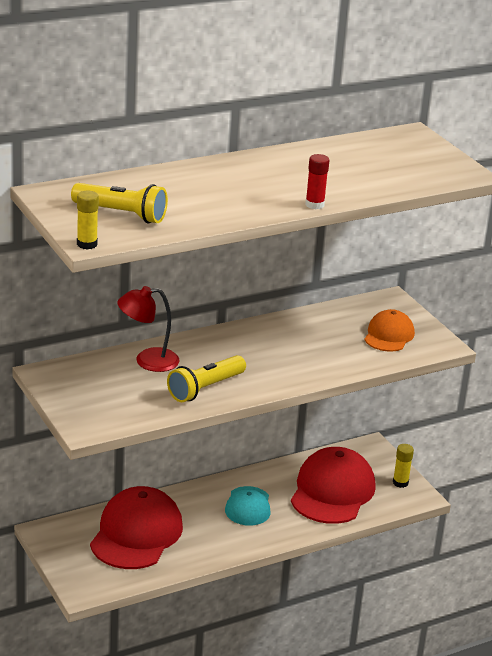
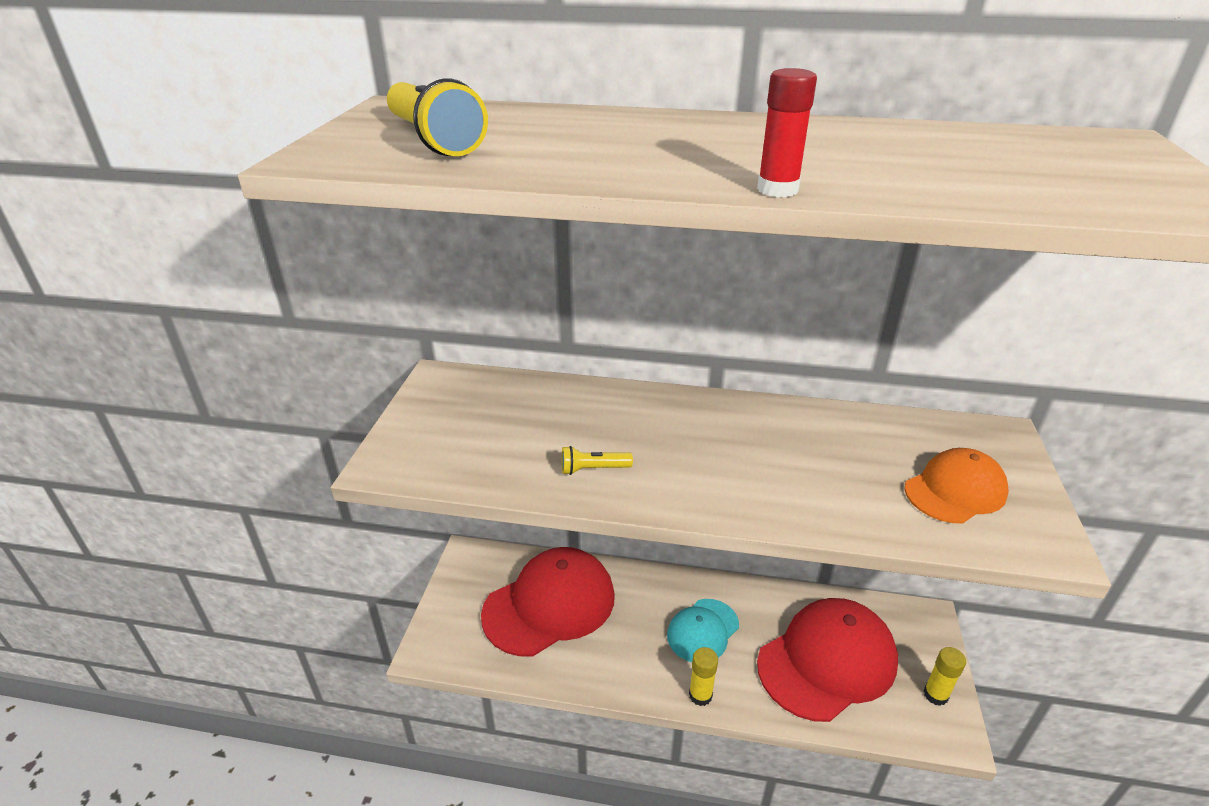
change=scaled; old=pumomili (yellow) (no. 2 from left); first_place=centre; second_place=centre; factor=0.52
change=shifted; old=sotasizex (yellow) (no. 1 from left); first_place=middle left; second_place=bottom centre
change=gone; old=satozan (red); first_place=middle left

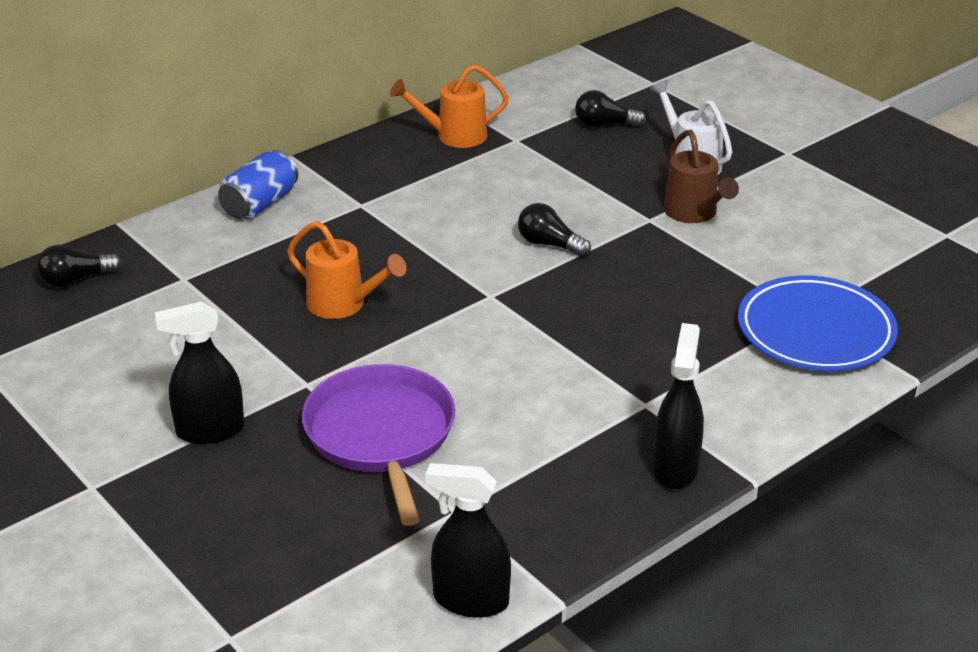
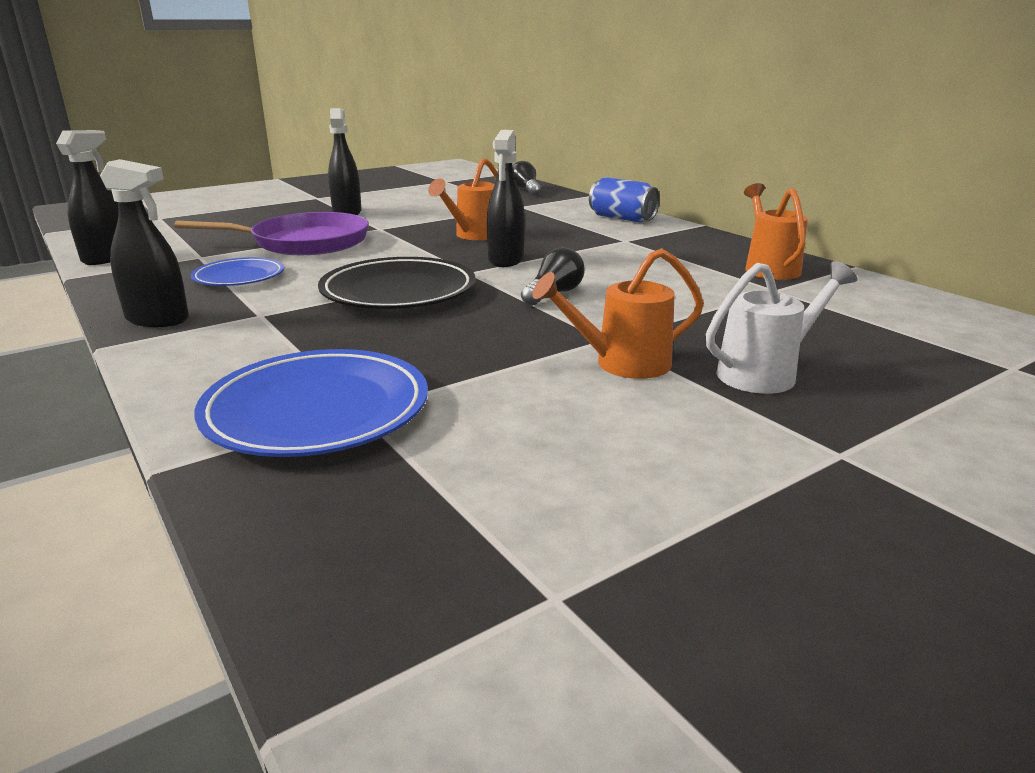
change=new; new=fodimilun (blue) (no. 1 from left); second_place=middle left
change=new; new=fodimilun (black); second_place=centre
change=new; new=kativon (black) (no. 4 from left); second_place=top centre
change=repainted; old=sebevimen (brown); new=sebevimen (orange) (no. 2 from left); first_place=top right; second_place=centre
change=gone; old=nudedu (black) (no. 3 from left); first_place=top centre

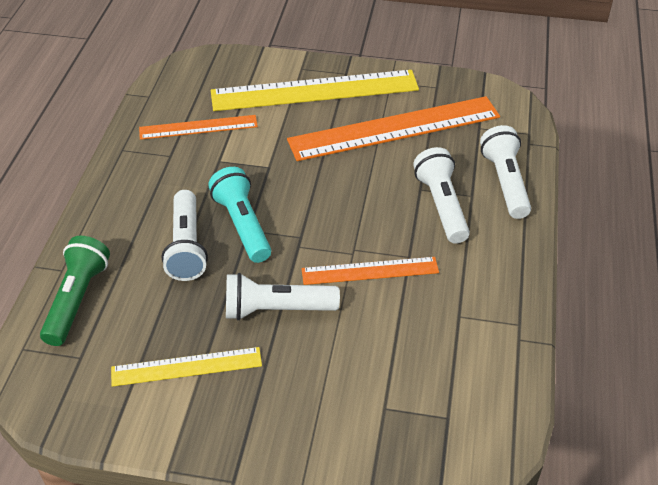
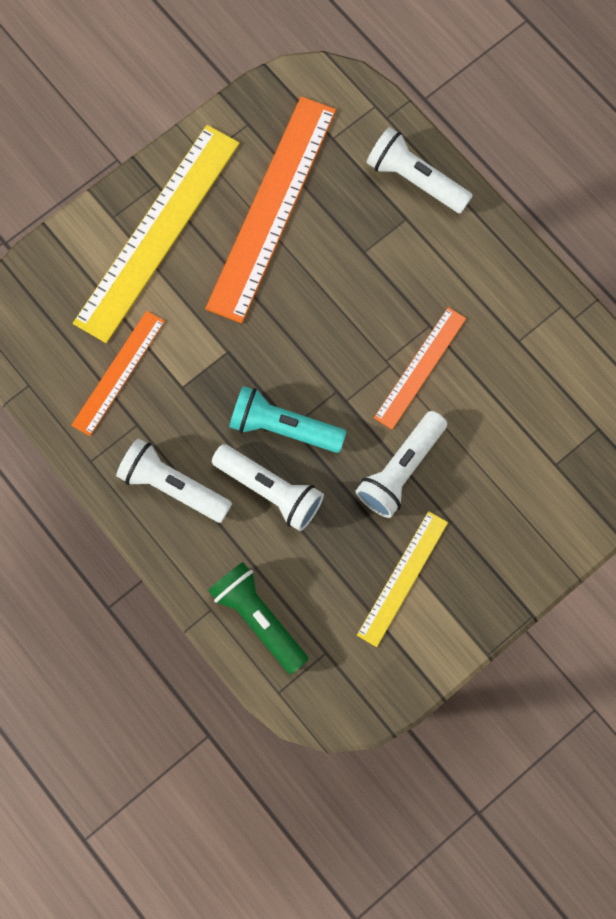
change=shifted; old=pumomili (white) (no. 3 from left in the first image); new=pumomili (white) (no. 1 from left); first_place=middle right; second_place=middle left

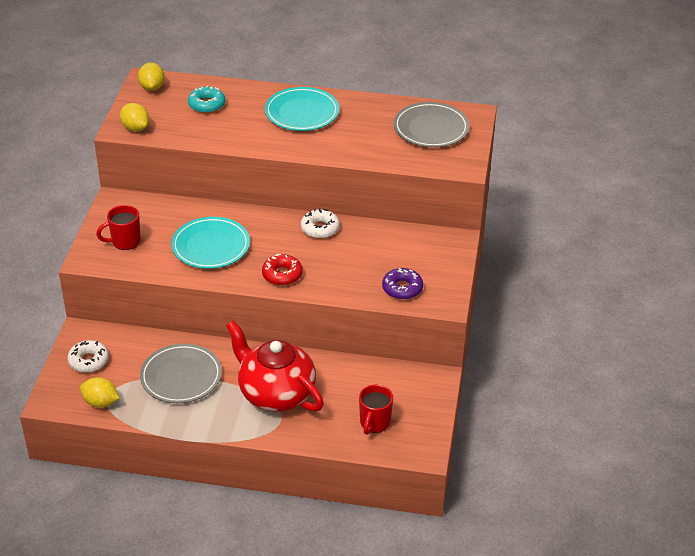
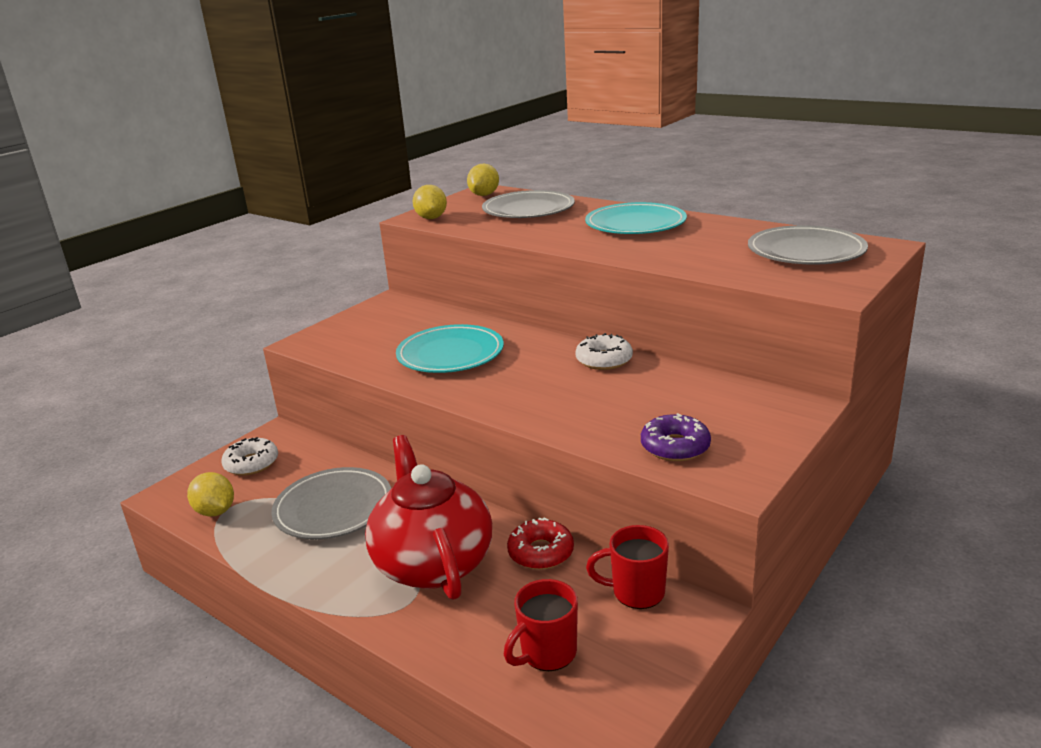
change=swapped; old=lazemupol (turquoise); new=fodimilun (grey) (no. 2 from left); first_place=top left; second_place=top centre
change=shifted; old=lazemupol (red); first_place=centre; second_place=bottom centre
change=shifted; old=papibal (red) (no. 1 from left in the first image); new=papibal (red) (no. 2 from left); first_place=middle left; second_place=bottom centre

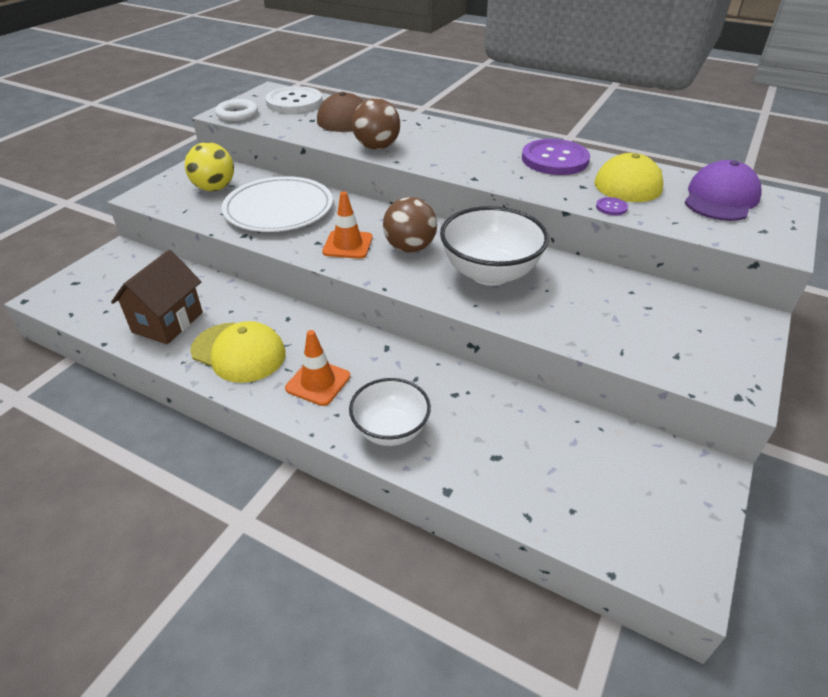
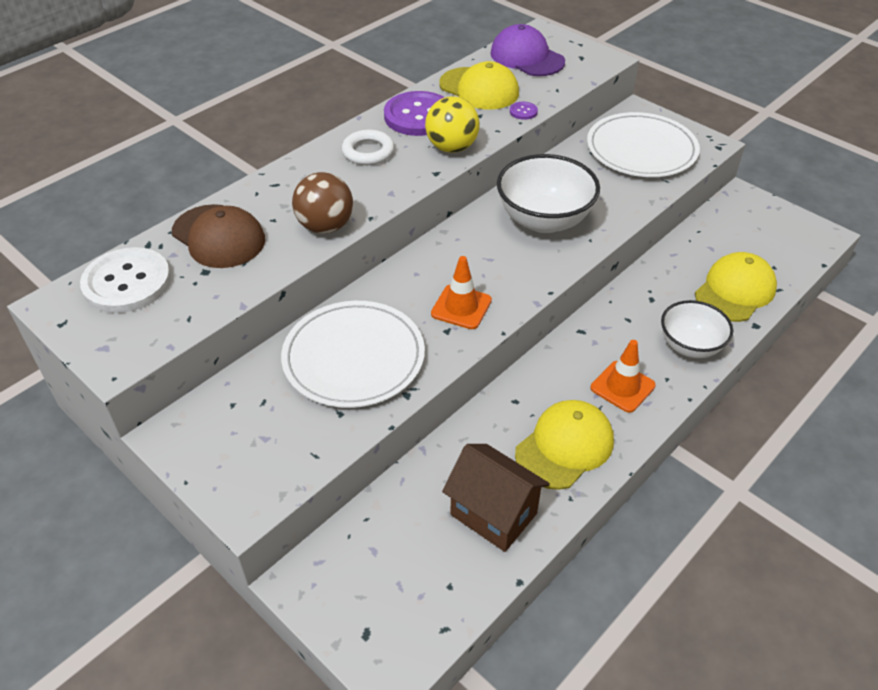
change=shifted; old=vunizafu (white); first_place=top left; second_place=top centre
change=shifted; old=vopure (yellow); first_place=top left; second_place=top centre
change=new; new=fodimilun (white) (no. 2 from left); second_place=top right
change=new; new=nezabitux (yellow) (no. 3 from left); second_place=middle right
change=gone; old=vopure (brown) (no. 2 from left); first_place=top centre

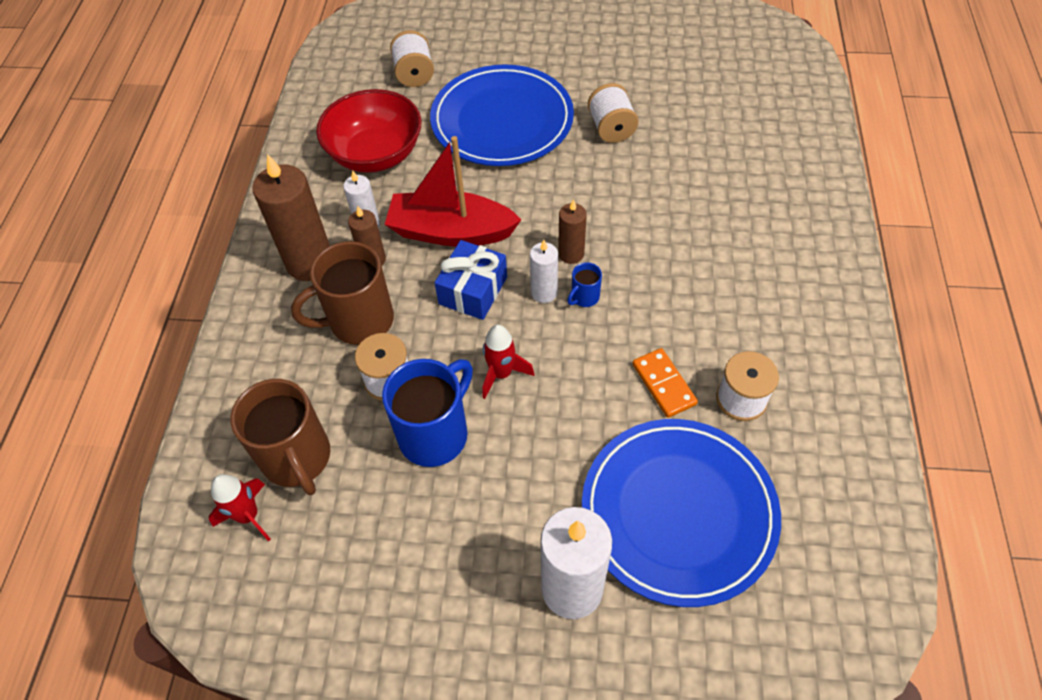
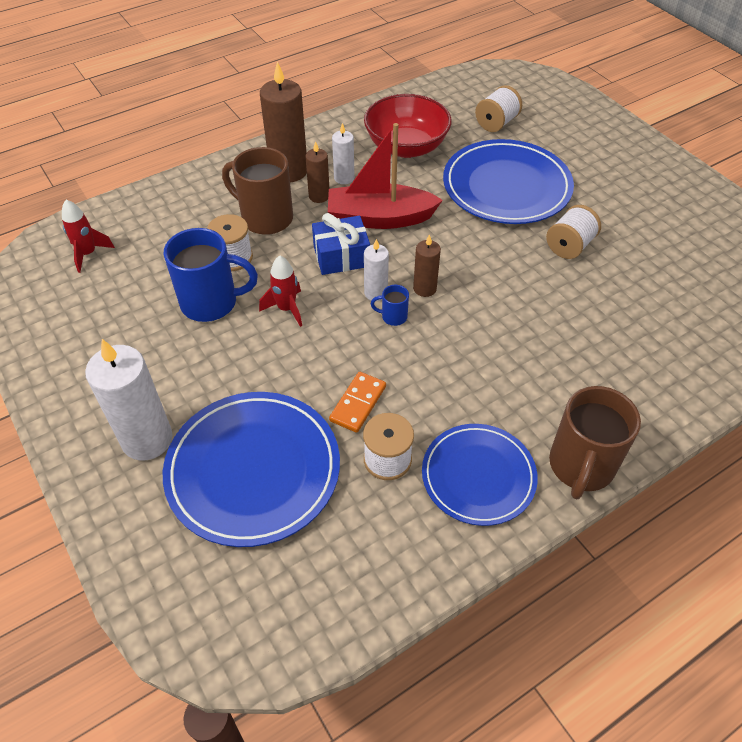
change=rotated; old=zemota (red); first_place=top centre; second_place=top centre; degrees=-60
change=new; new=fodimilun (blue) (no. 2 from left); second_place=centre
change=shifted; old=papibal (brown) (no. 1 from left in the first image); new=papibal (brown) (no. 2 from left); first_place=middle left; second_place=middle right

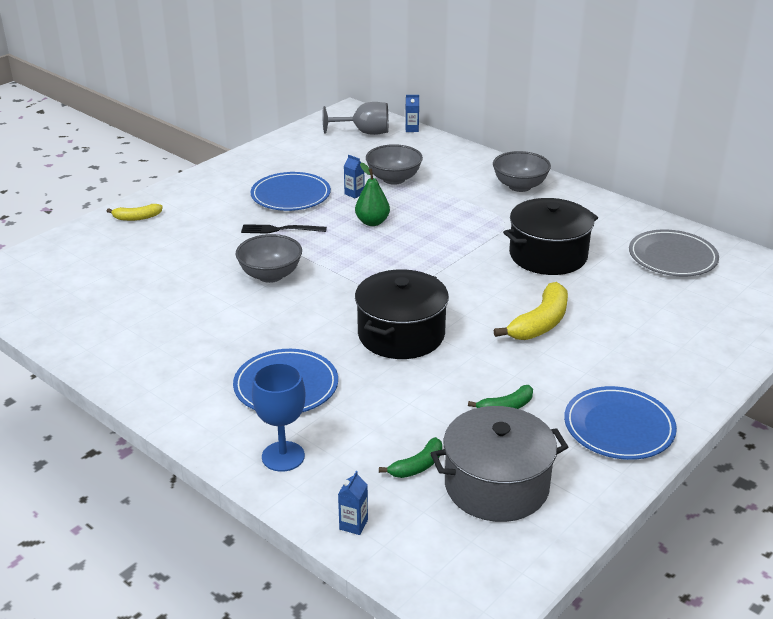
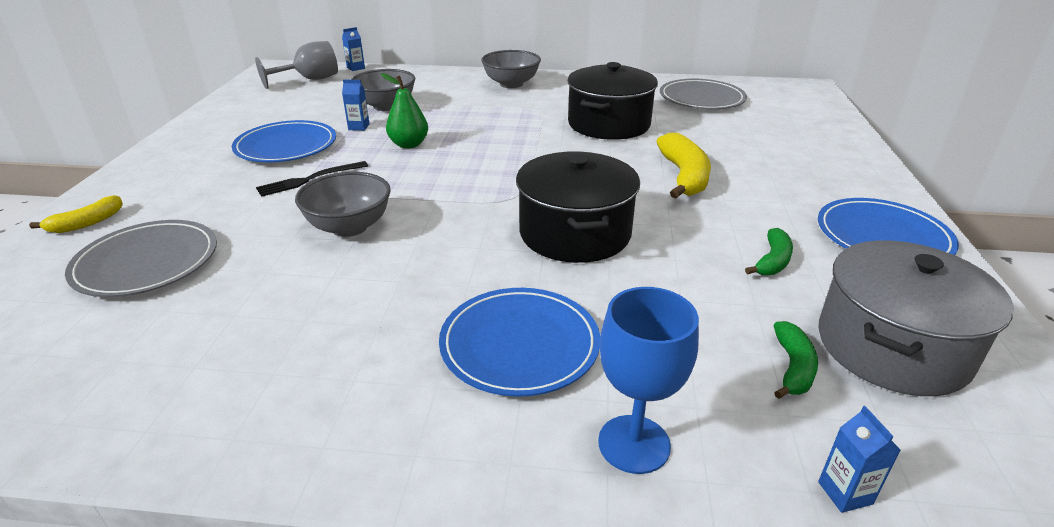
change=new; new=fodimilun (grey) (no. 1 from left); second_place=middle left

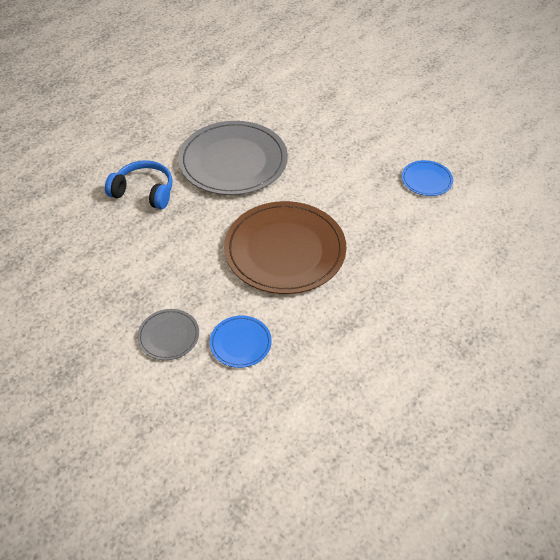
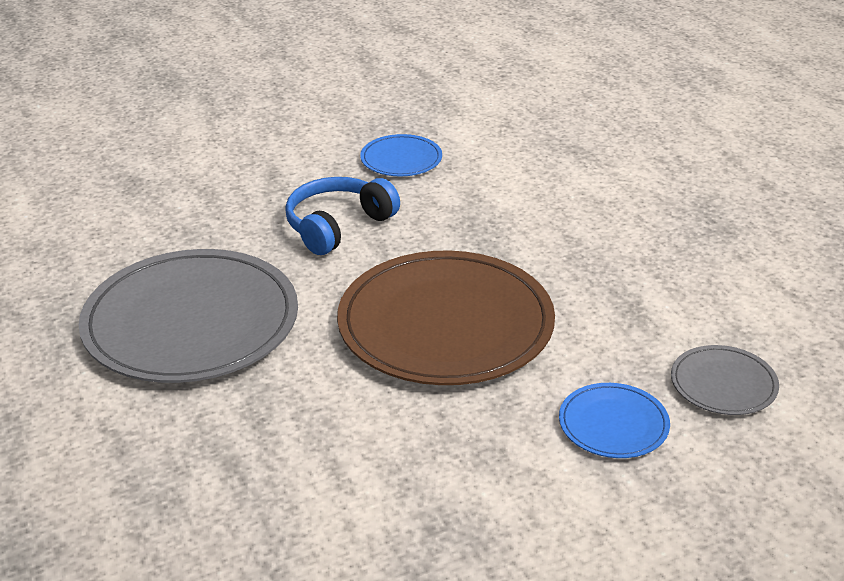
change=shifted; old=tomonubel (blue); first_place=top left; second_place=centre
change=shifted; old=fodimilun (grey) (no. 1 from left in the first image); new=fodimilun (grey) (no. 2 from left); first_place=middle left; second_place=middle right

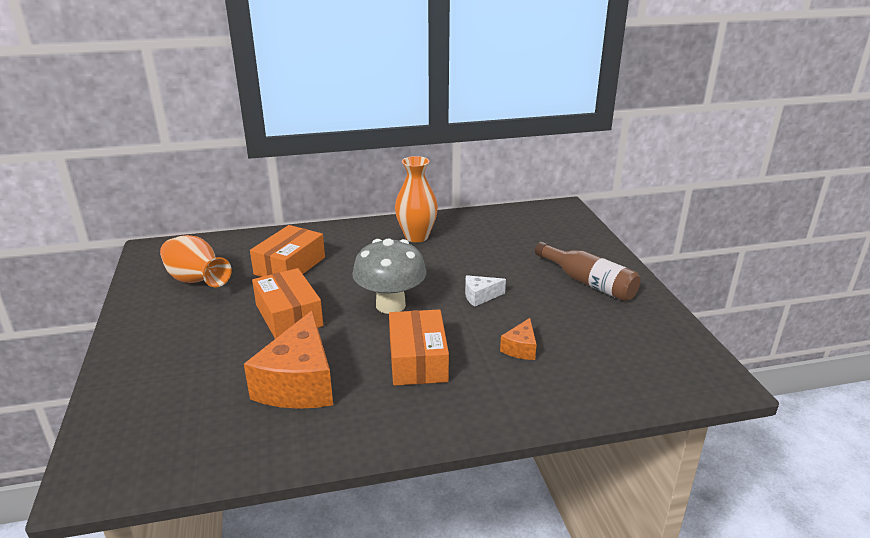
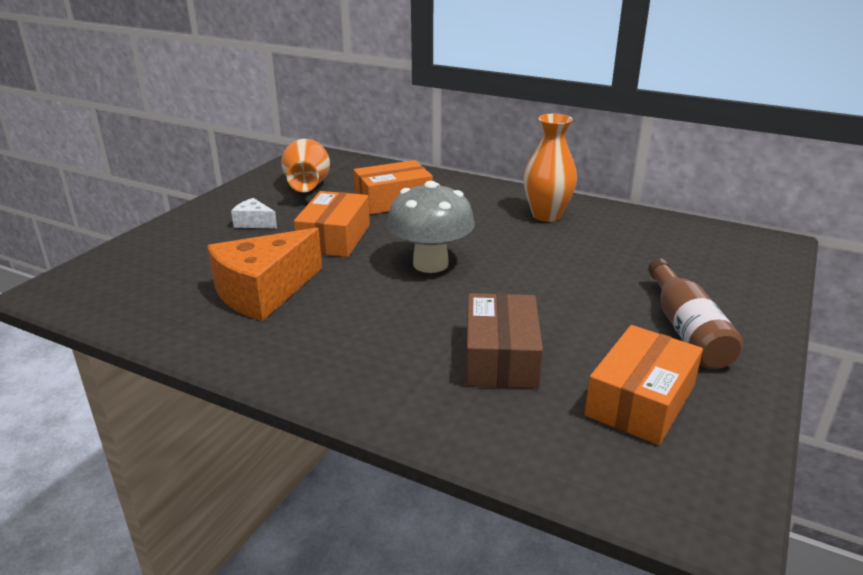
change=shifted; old=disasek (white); first_place=centre; second_place=middle left
change=swapped; old=disasek (orange) (no. 2 from left); new=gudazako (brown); first_place=centre; second_place=centre
change=shifted; old=gudazako (orange) (no. 3 from left); first_place=centre; second_place=bottom right

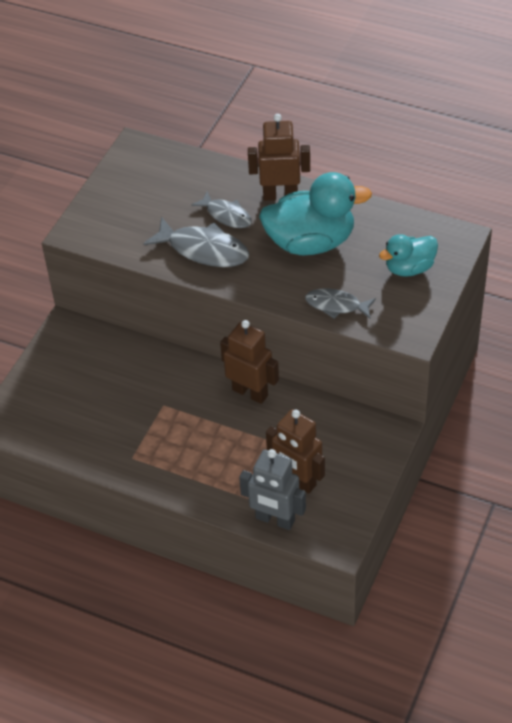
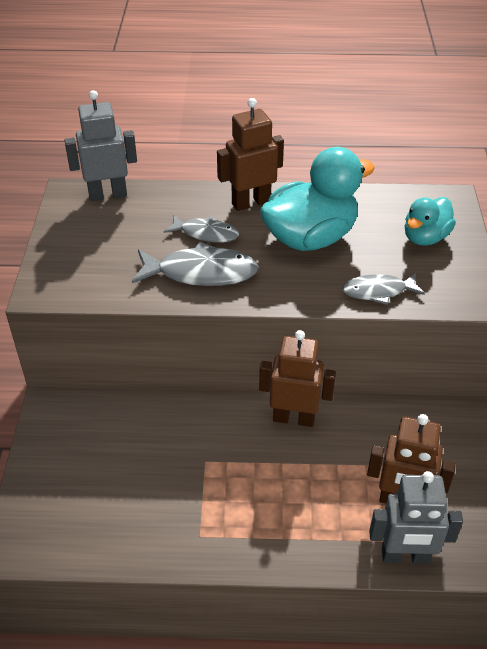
change=new; new=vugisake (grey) (no. 1 from left); second_place=top left

